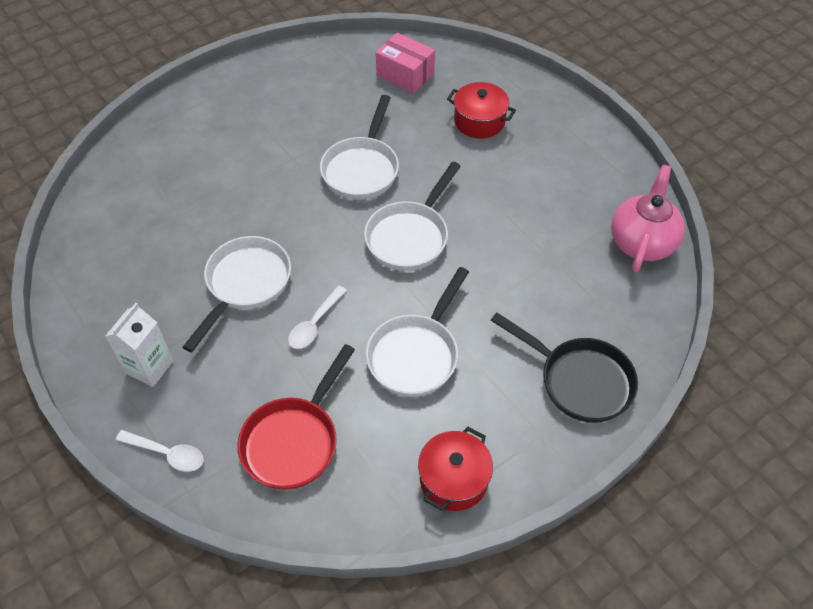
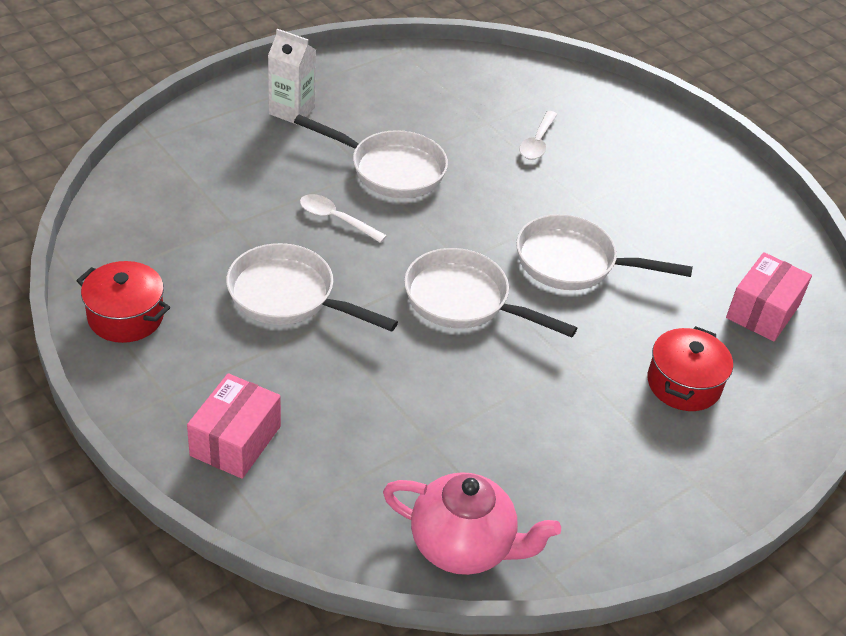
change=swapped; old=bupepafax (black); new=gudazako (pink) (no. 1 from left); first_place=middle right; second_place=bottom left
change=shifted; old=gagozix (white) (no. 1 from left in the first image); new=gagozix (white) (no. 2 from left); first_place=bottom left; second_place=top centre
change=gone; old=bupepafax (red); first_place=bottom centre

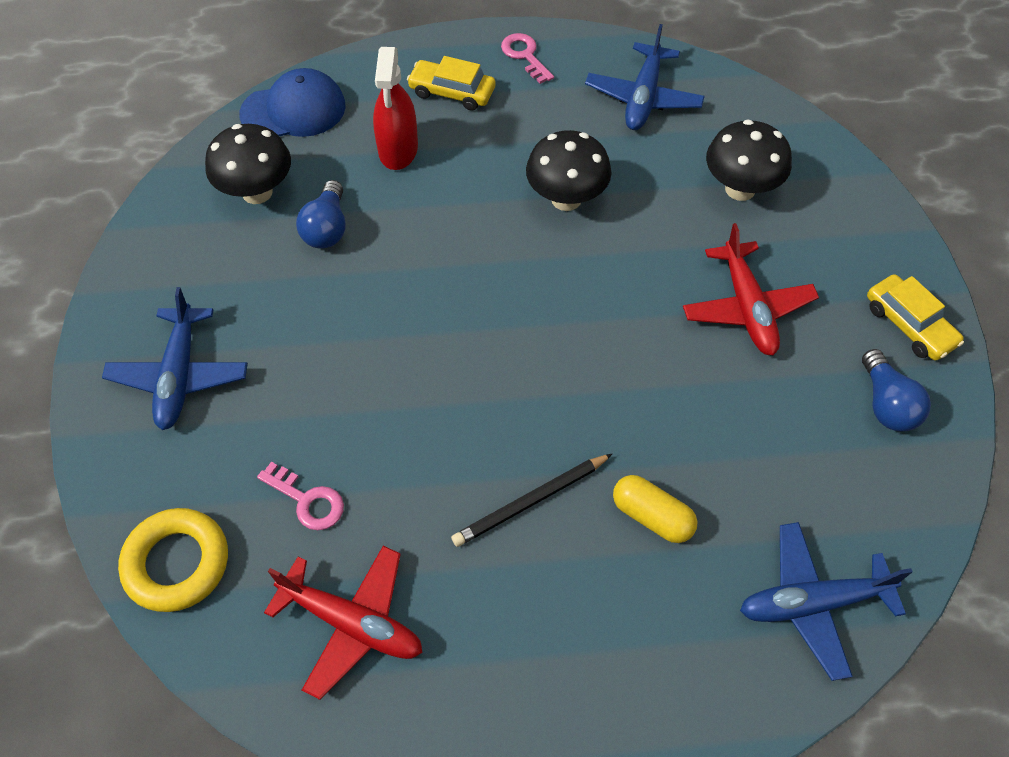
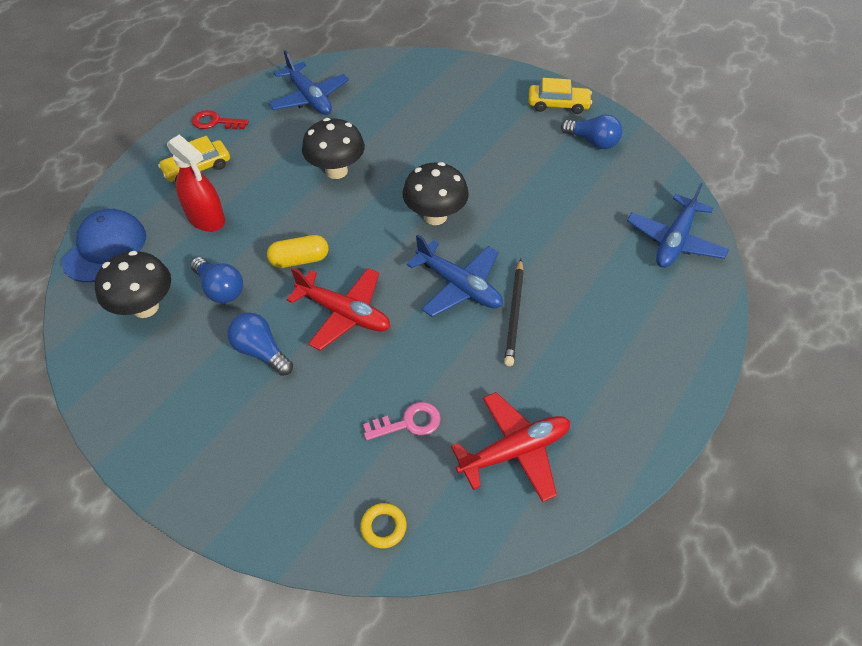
change=repainted; old=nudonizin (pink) (no. 2 from left); new=nudonizin (red); first_place=top centre; second_place=top left
change=new; new=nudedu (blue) (no. 2 from left); second_place=middle left
change=shifted; old=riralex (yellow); first_place=bottom centre; second_place=centre
change=shifted; old=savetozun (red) (no. 2 from left in the first image); new=savetozun (red) (no. 1 from left); first_place=middle right; second_place=centre
change=scaled; old=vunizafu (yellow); first_place=bottom left; second_place=bottom centre; factor=0.51
change=shifted; old=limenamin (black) (no. 3 from left); first_place=top right; second_place=top centre
change=shifted; old=savetozun (blue) (no. 1 from left in the first image); new=savetozun (blue) (no. 2 from left); first_place=middle left; second_place=centre

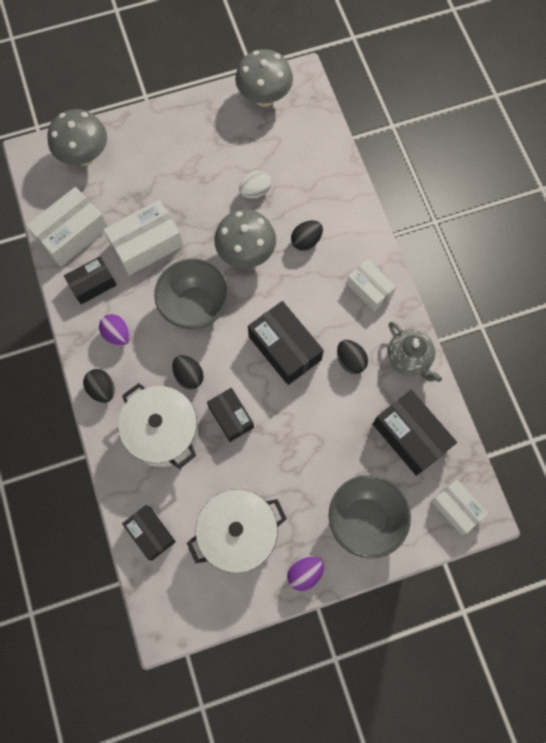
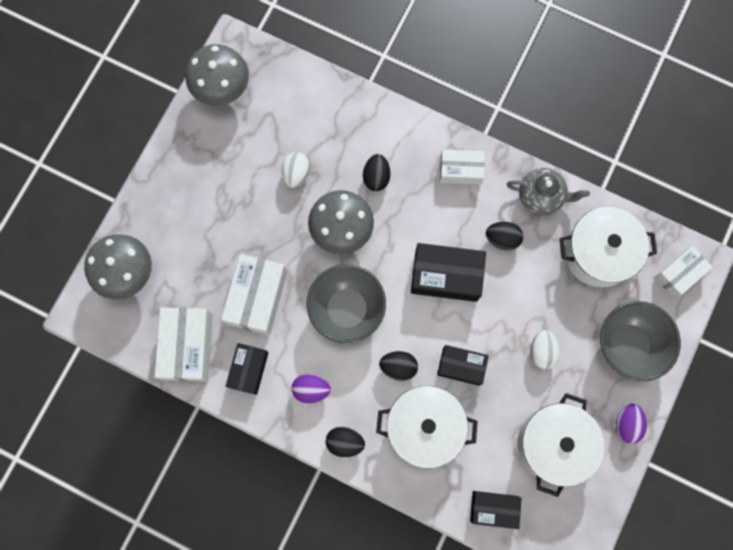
change=new; new=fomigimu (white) (no. 2 from left); second_place=middle right
change=swapped; old=gudazako (black) (no. 5 from left); new=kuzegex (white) (no. 3 from left); first_place=middle right; second_place=middle right
change=rotated; old=gudazako (white) (no. 4 from left); first_place=bottom right; second_place=middle right; degrees=-45

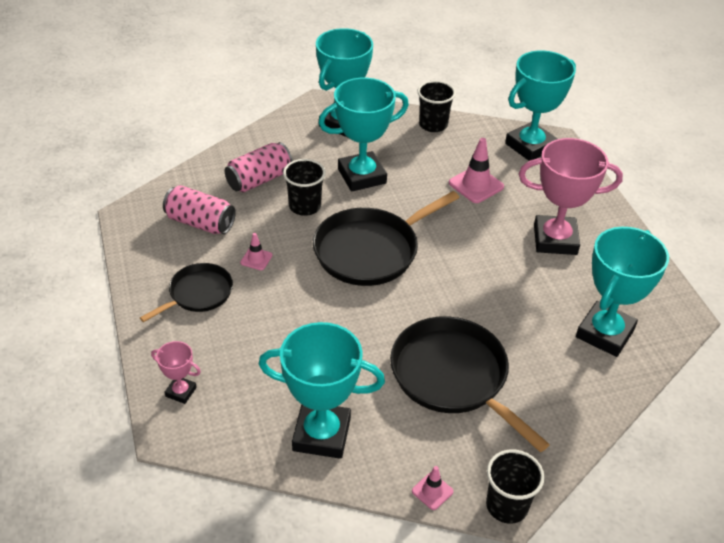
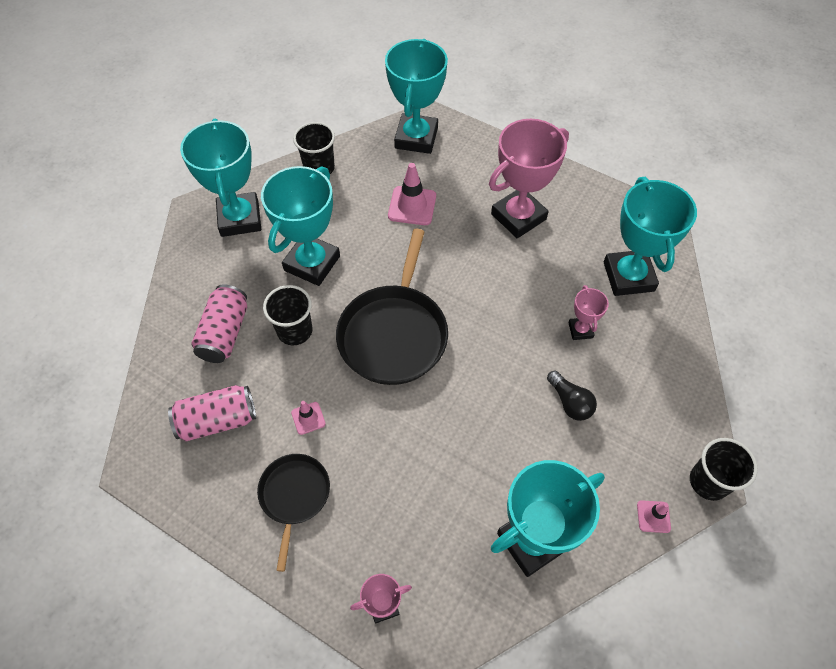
change=swapped; old=bupepafax (black) (no. 3 from left); new=nudedu (black); first_place=bottom centre; second_place=middle right
change=new; new=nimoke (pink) (no. 3 from left); second_place=middle right

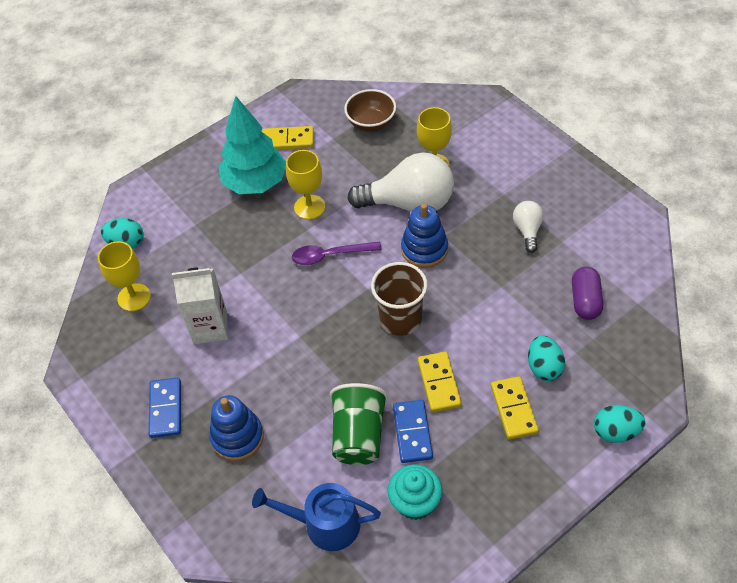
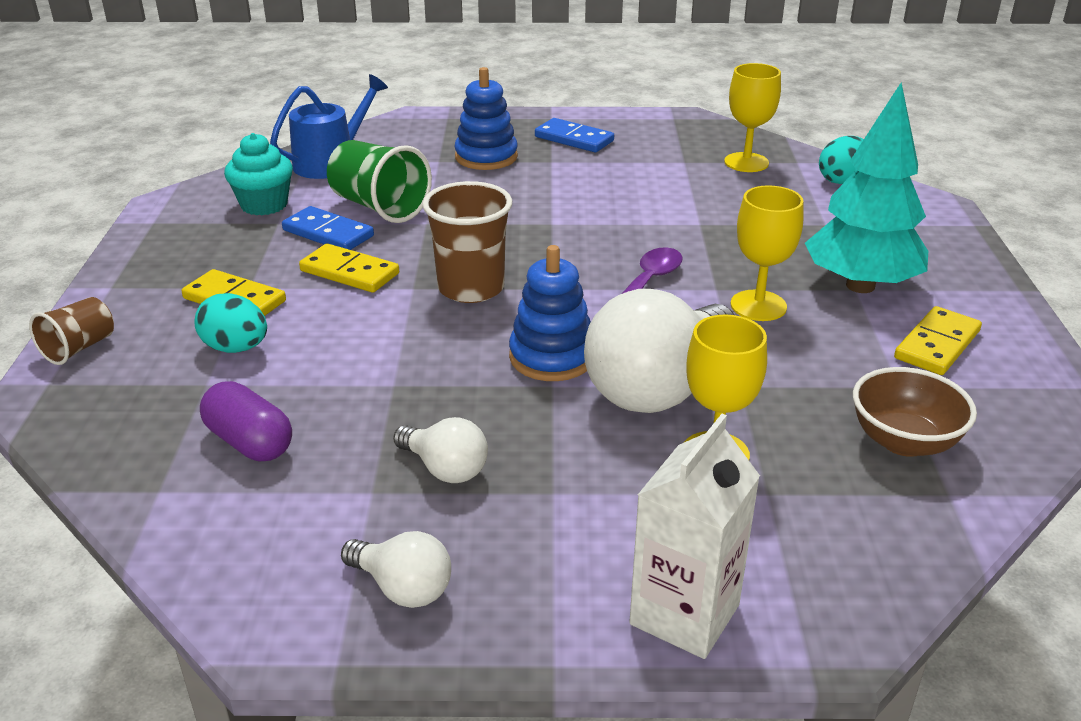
change=swapped; old=fomigimu (turquoise) (no. 3 from left); new=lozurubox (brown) (no. 1 from left); first_place=bottom right; second_place=middle left
change=new; new=nudedu (white) (no. 1 from left); second_place=bottom centre
change=shifted; old=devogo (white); first_place=middle left; second_place=bottom centre

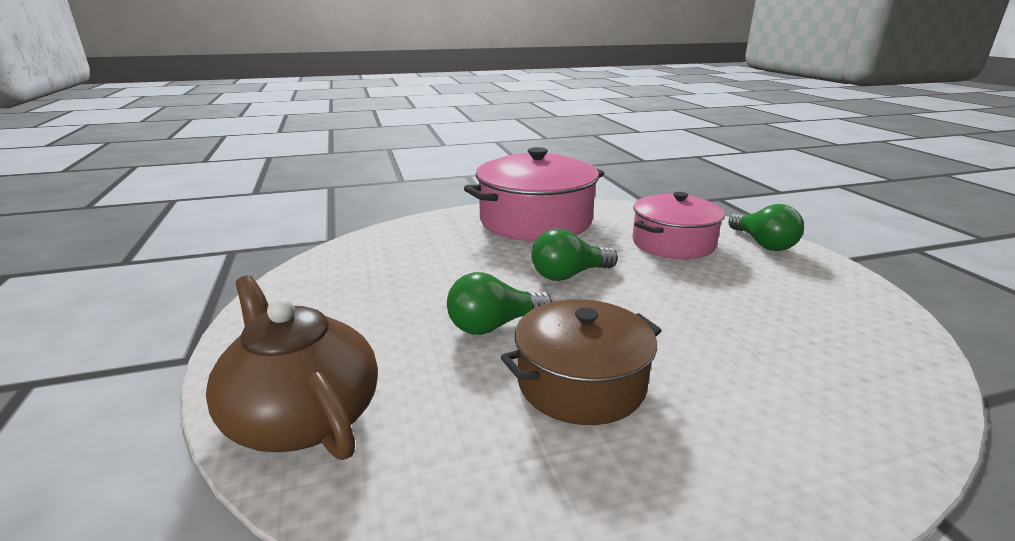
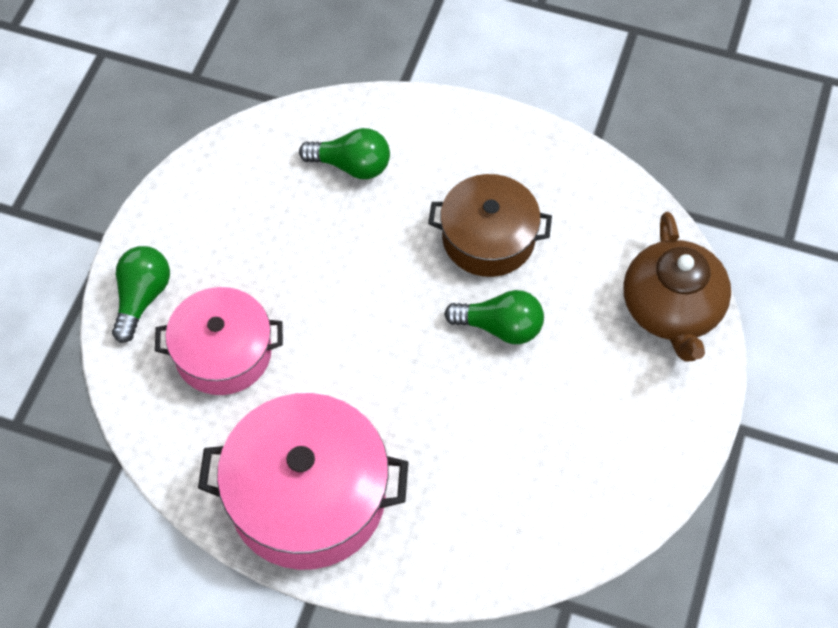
change=shifted; old=nudedu (green) (no. 2 from left); first_place=centre; second_place=top centre

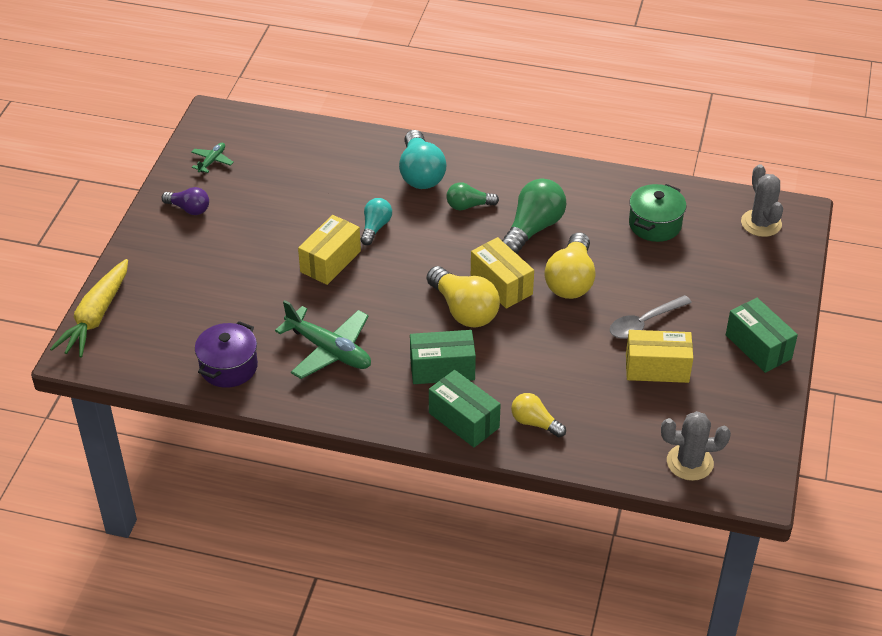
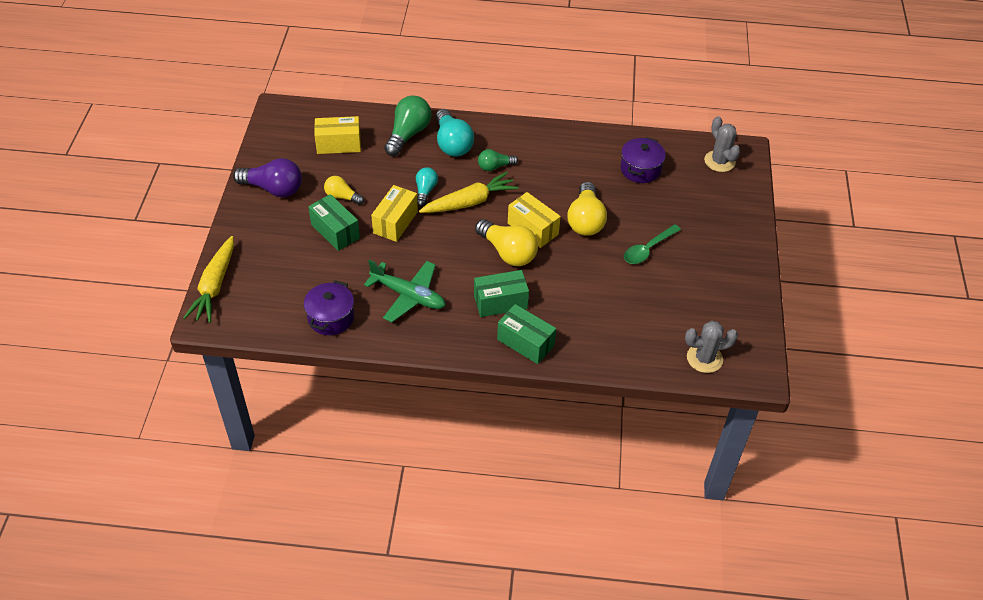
change=scaled; old=nudedu (purple); first_place=top left; second_place=top left; factor=1.71
change=shifted; old=gudazako (green) (no. 3 from left in the first image); new=gudazako (green) (no. 1 from left); first_place=middle right; second_place=centre
change=shifted; old=gudazako (yellow) (no. 3 from left in the first image); new=gudazako (yellow) (no. 1 from left); first_place=middle right; second_place=top centre
change=shifted; old=nudedu (yellow) (no. 2 from left in the first image); new=nudedu (yellow) (no. 1 from left); first_place=centre; second_place=top centre
change=shifted; old=nudedu (green) (no. 2 from left in the first image); new=nudedu (green) (no. 1 from left); first_place=centre; second_place=top centre
change=new; new=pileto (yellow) (no. 2 from left); second_place=top centre
change=repainted; old=kuzegex (green); new=kuzegex (purple) (no. 2 from left); first_place=middle right; second_place=top centre
change=repainted; old=gagozix (grey); new=gagozix (green); first_place=middle right; second_place=centre
change=gone; old=savetozun (green) (no. 1 from left); first_place=top left

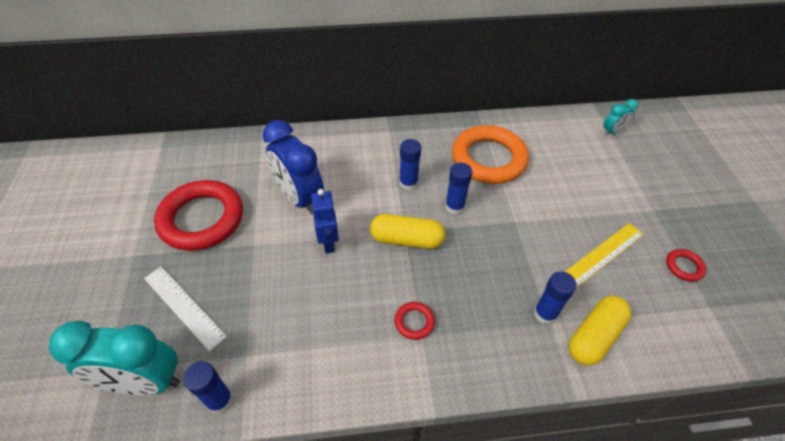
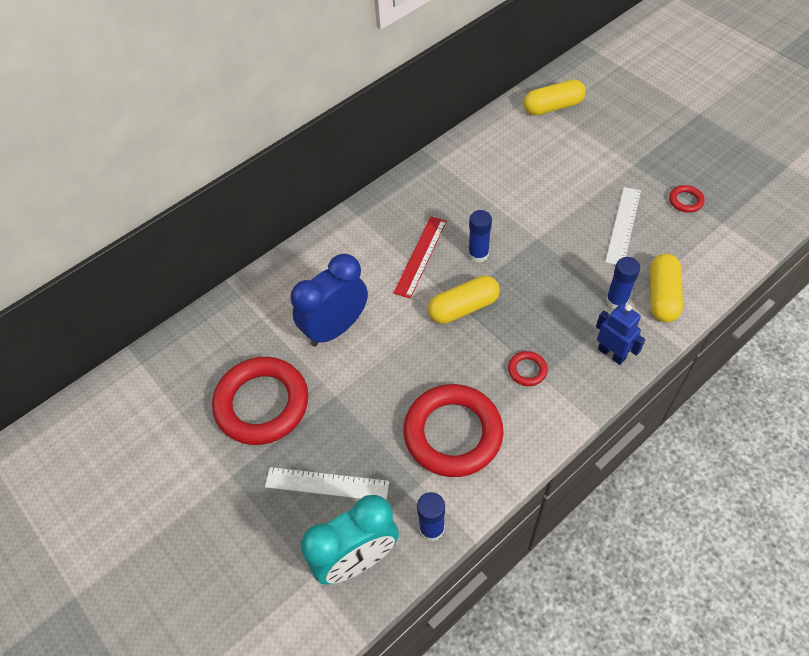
change=rotated; old=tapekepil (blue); first_place=centre; second_place=centre; degrees=120
change=swapped; old=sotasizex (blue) (no. 2 from left); new=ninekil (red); first_place=centre; second_place=centre
change=new; new=vunizafu (red) (no. 2 from left); second_place=centre
change=swapped; old=tapekepil (turquoise) (no. 2 from left); new=riralex (yellow) (no. 2 from left); first_place=top right; second_place=top right
change=shifted; old=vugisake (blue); first_place=centre; second_place=middle right
change=repainted; old=ninekil (yellow); new=ninekil (white) (no. 2 from left); first_place=middle right; second_place=middle right
change=gone; old=vunizafu (orange); first_place=centre

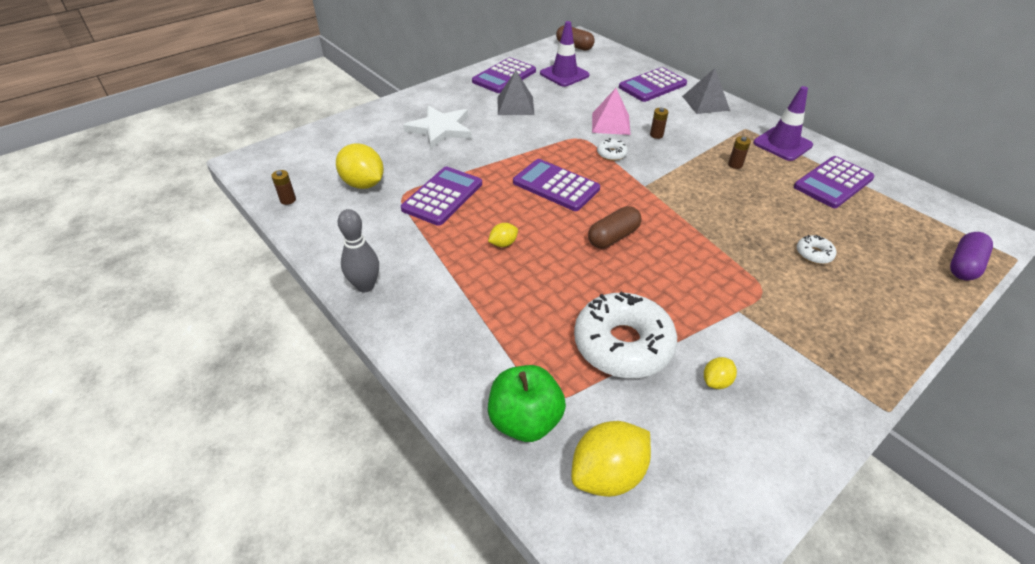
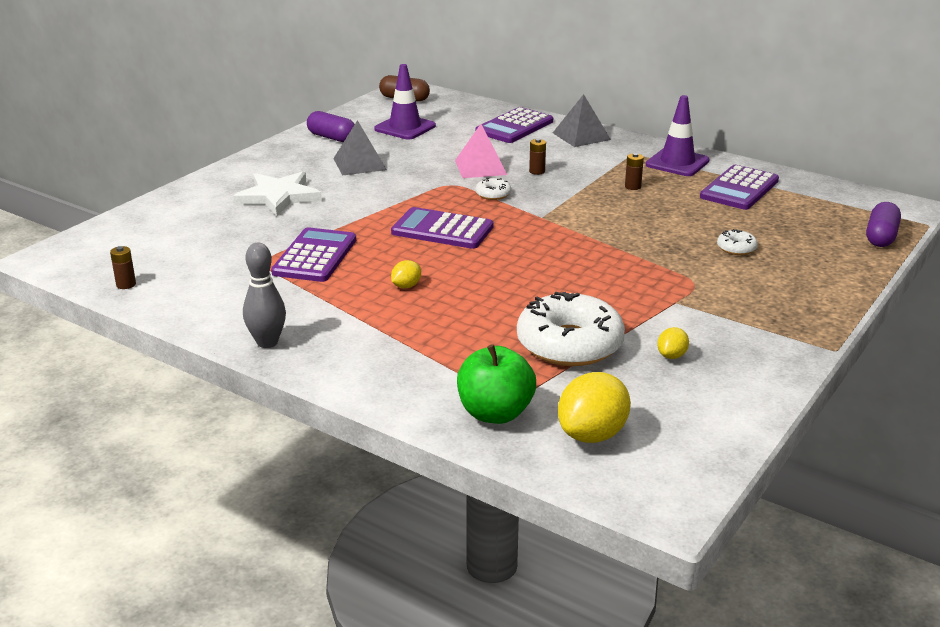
change=swapped; old=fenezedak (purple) (no. 2 from left); new=riralex (purple) (no. 1 from left); first_place=top centre; second_place=top centre
change=gone; old=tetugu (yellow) (no. 1 from left); first_place=top centre
change=gone; old=riralex (brown) (no. 2 from left); first_place=centre

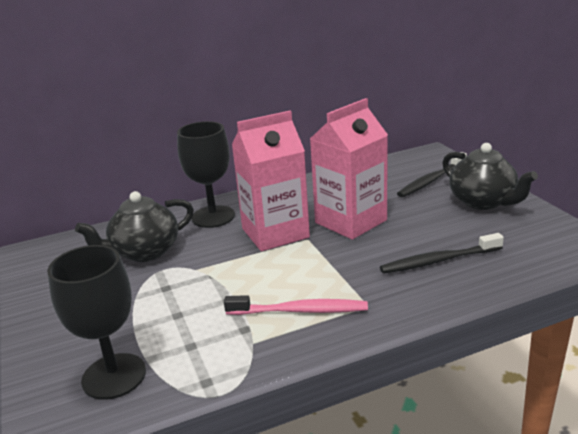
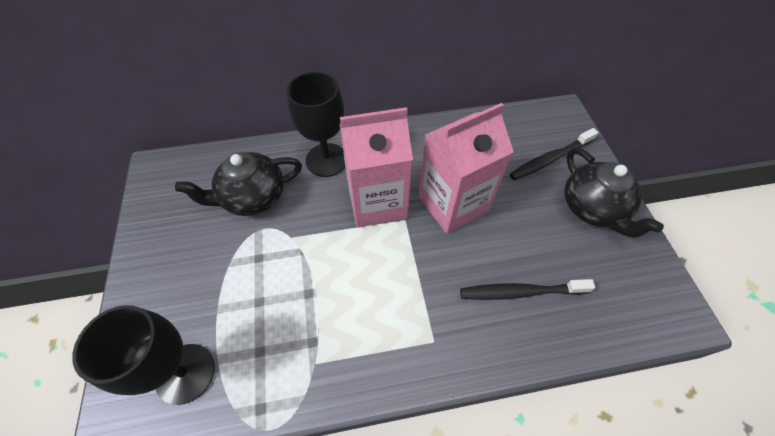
change=gone; old=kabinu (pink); first_place=bottom centre

